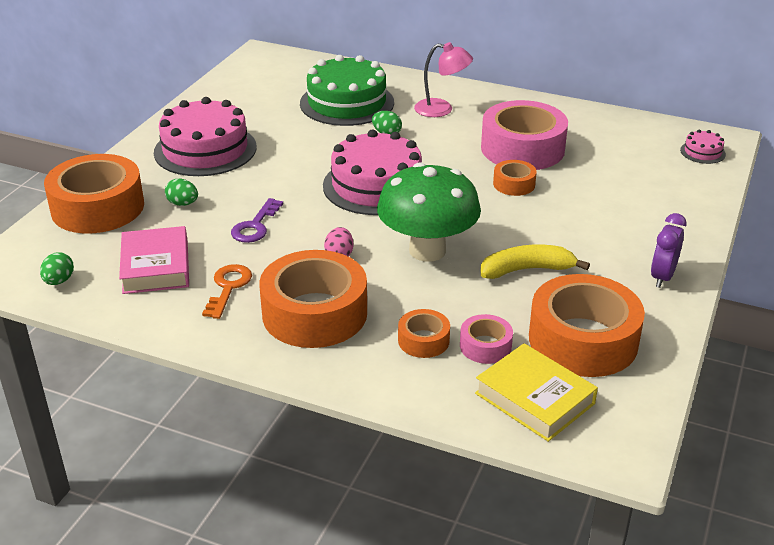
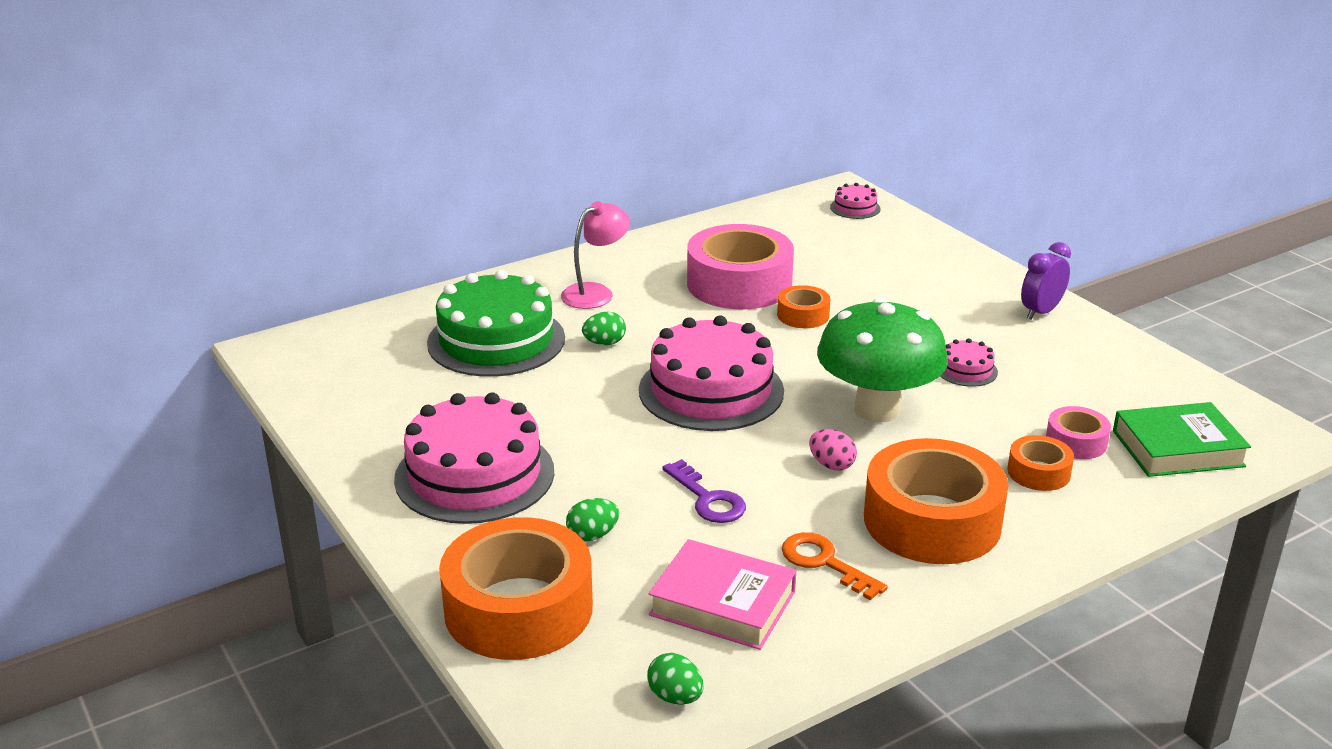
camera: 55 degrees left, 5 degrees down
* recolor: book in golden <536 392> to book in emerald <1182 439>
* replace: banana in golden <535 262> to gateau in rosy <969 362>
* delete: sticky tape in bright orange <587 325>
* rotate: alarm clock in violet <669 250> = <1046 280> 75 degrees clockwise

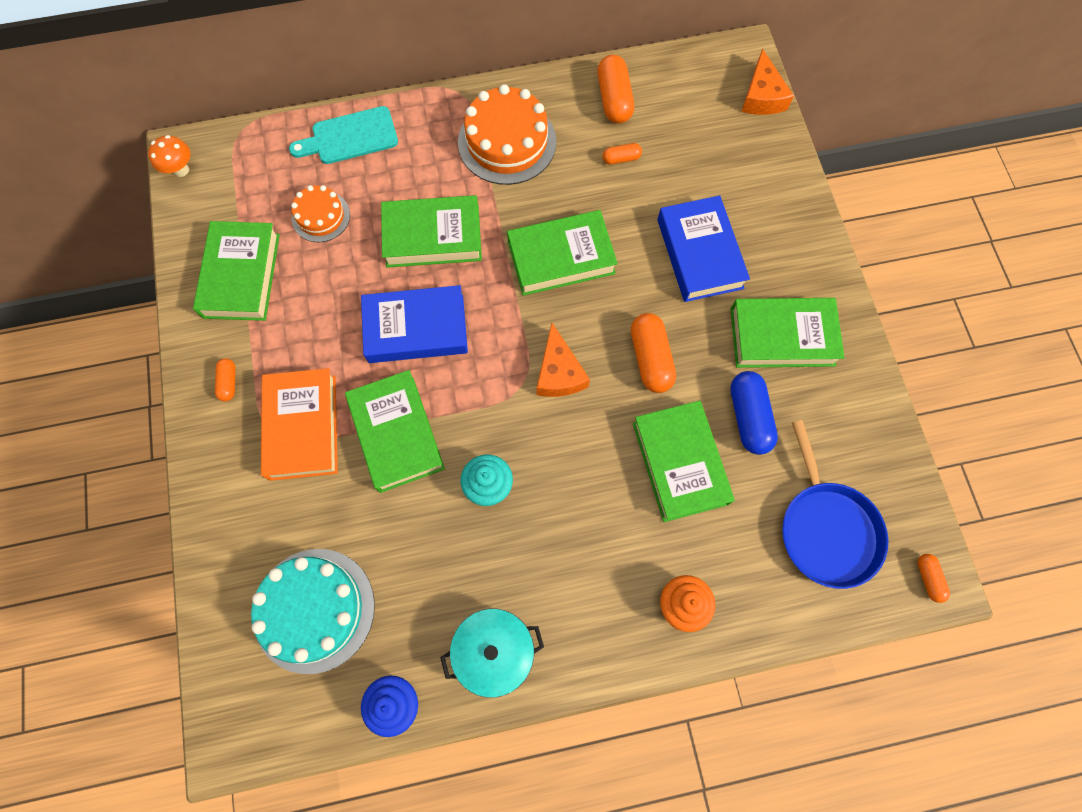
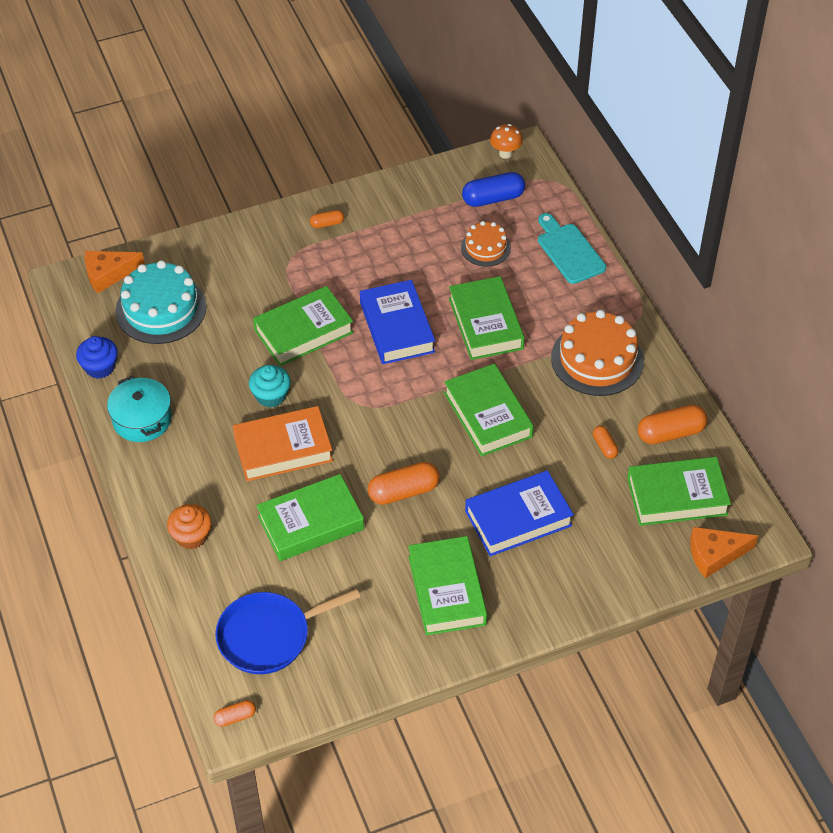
camera: 80 degrees right, 20 degrees down
* move: book in emerald <236 271> to <679 491>
* move: book in bright orange <299 424> to <283 443>
* move: cheese wedge in bright orange <563 360> to <115 272>
* move: pill in royal blue <754 413> to <493 189>

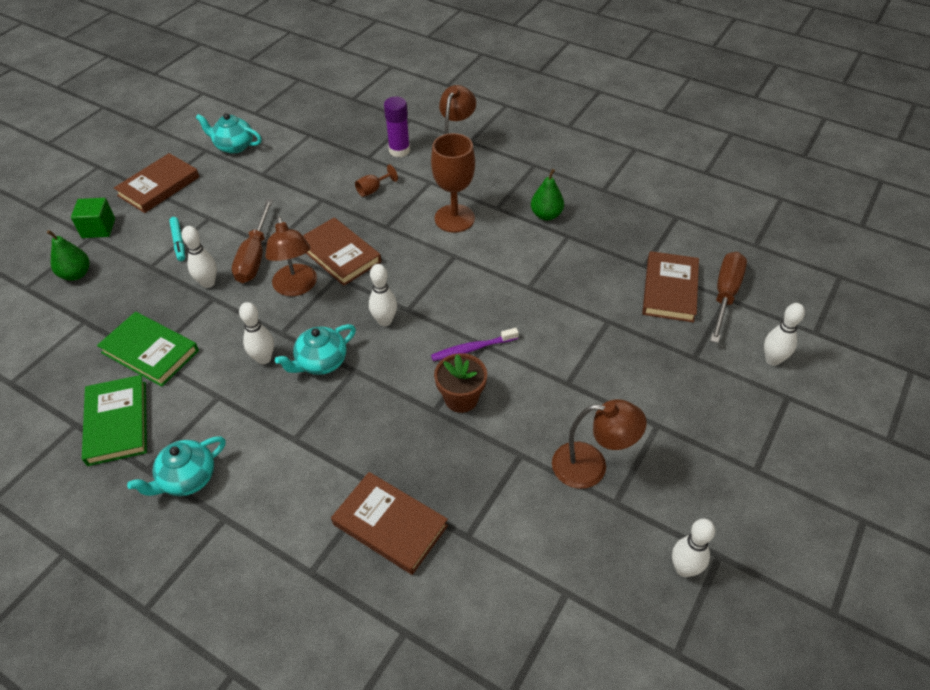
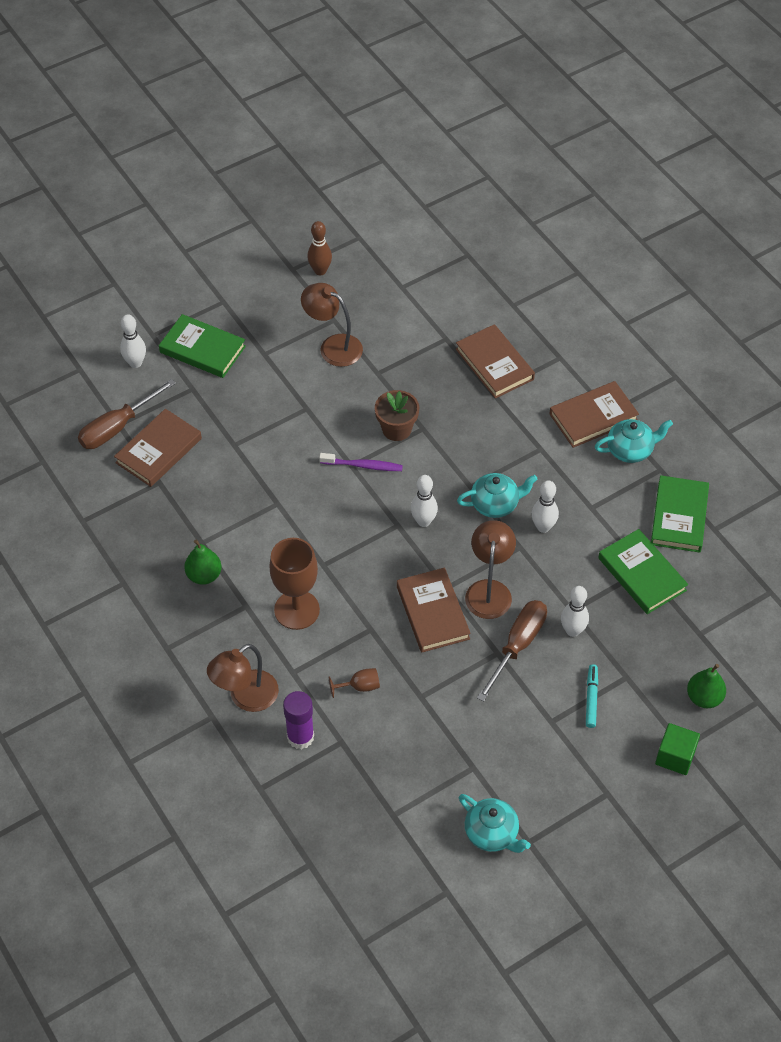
camera: 155 degrees left, 5 degrees up
* move: book in dark brown <156 183> to <594 414>
* recolor: bowling pin in pure white <693 548> to bowling pin in dark brown <319 248>
* insert: book in emerald <202 346>

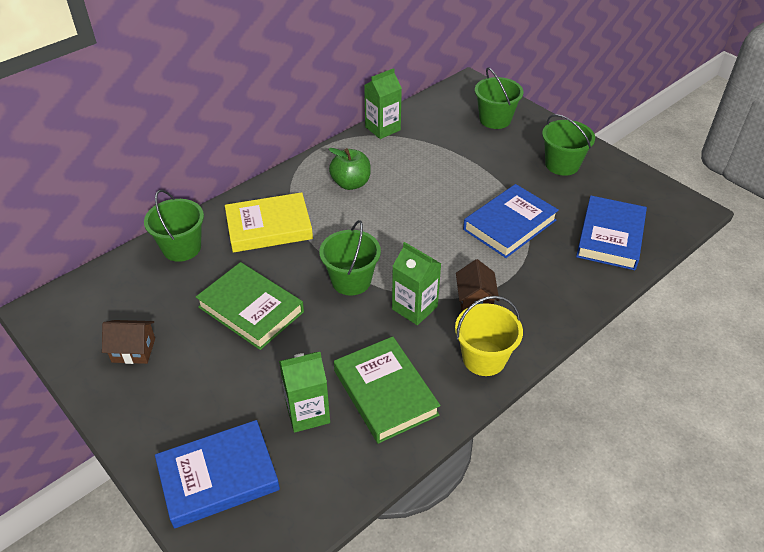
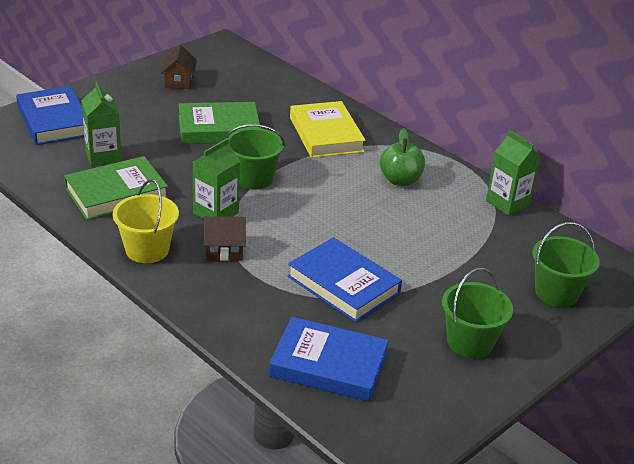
camera: 85 degrees right, 10 degrees down
* delete: sand bucket in emerald <174 226>
* rotate: book in emerald <250 306> = <219 123> 45 degrees clockwise

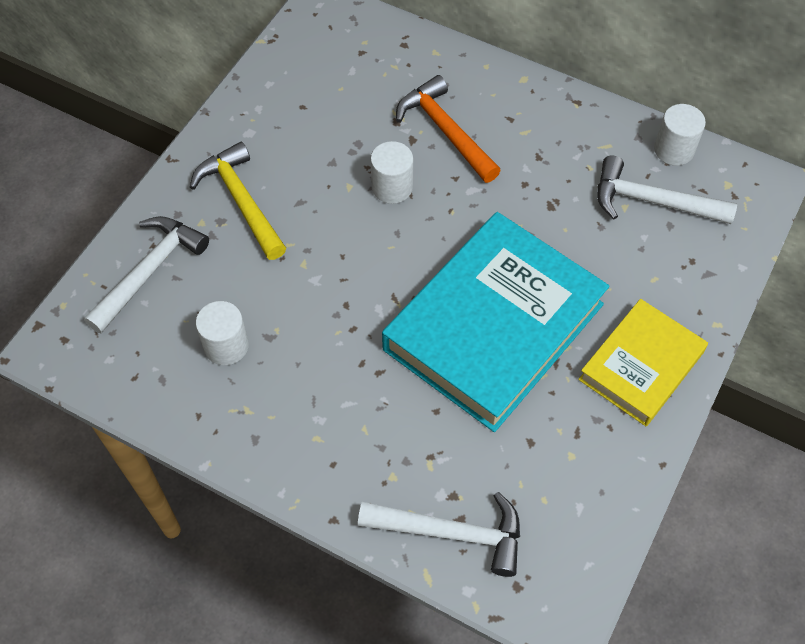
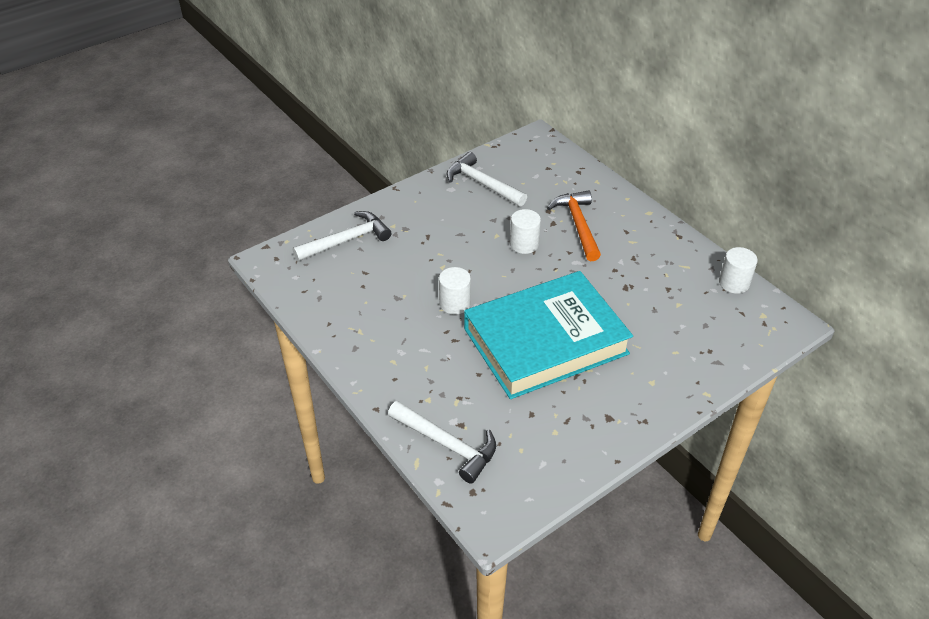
camera: 25 degrees right, 15 degrees down
* delete: hammer in golden <238 201>
* move: cylinder in pure white <222 333> to <455 290>
* delete: book in golden <643 362>
* move: hammer in pure white <667 189> to <487 179>

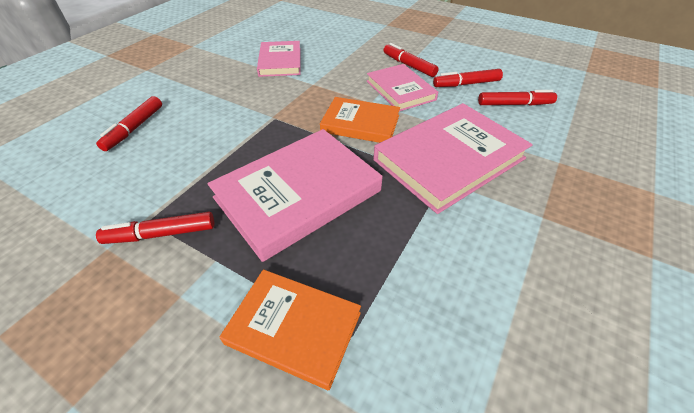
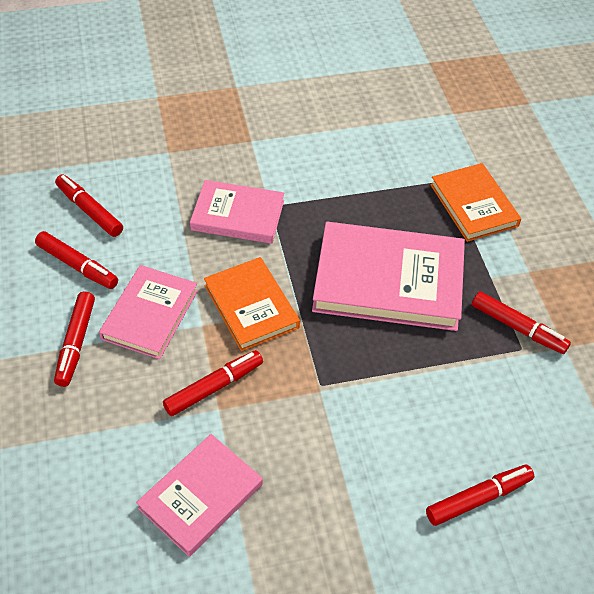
camera: 135 degrees left, 5 degrees up
* resize: book in rosy <453 158> = <237 212> x0.61
* insert: felt pen in red <213 383>

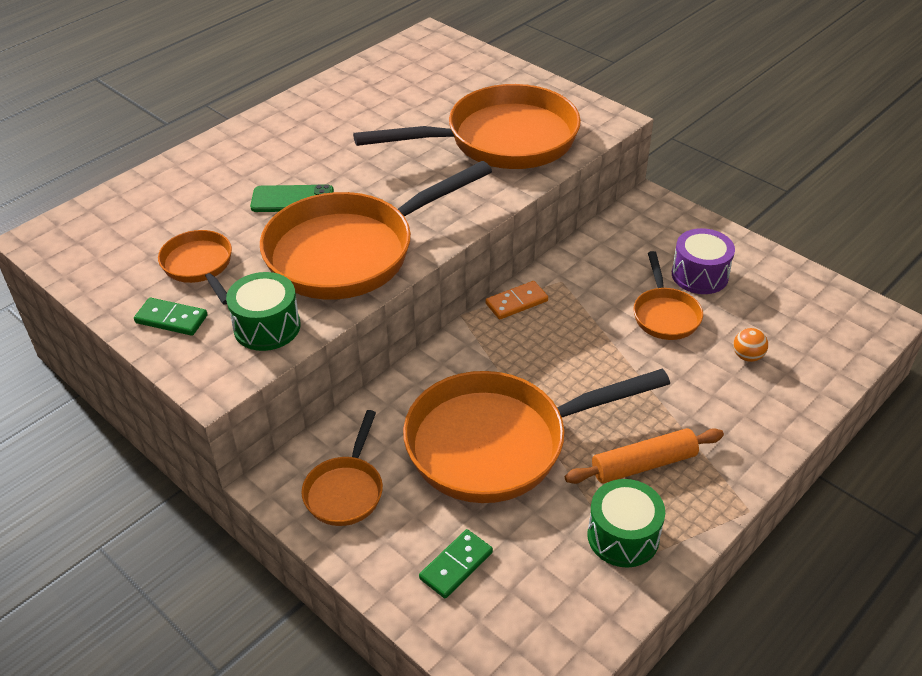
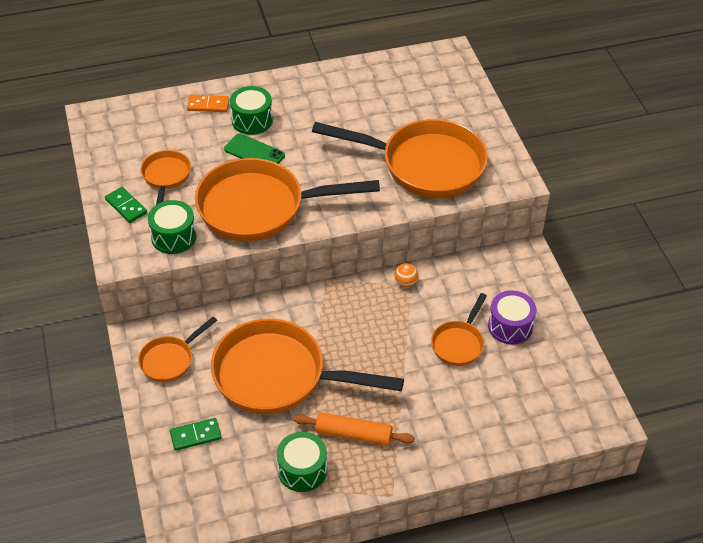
camera: 30 degrees right, 5 degrees up
* move: domino tile in bright orange <517 300> to <208 103>
* move: sphere in bright orange <751 345> to <406 275>
* insert: toy drum in emerald <251 110>

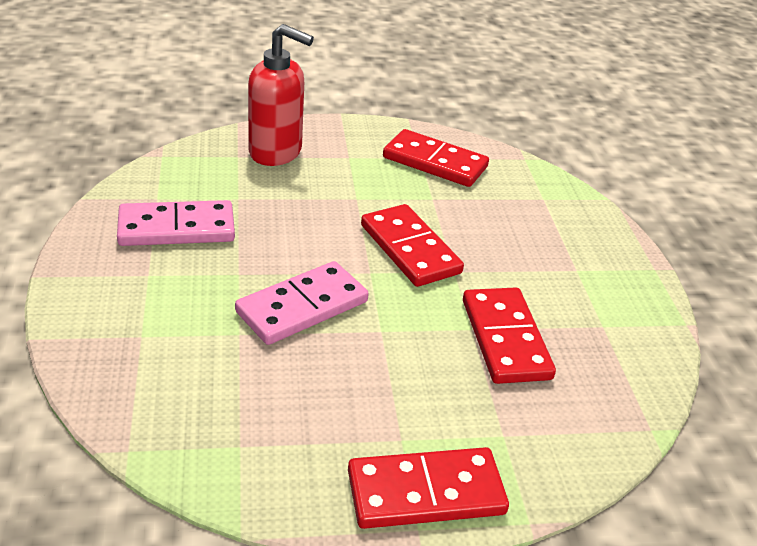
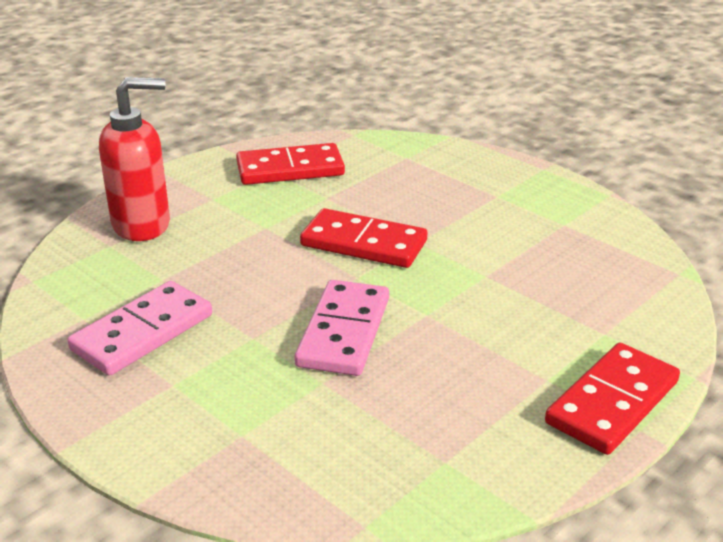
camera: 35 degrees left, 5 degrees down
* delete: domino tile in red <509 335>

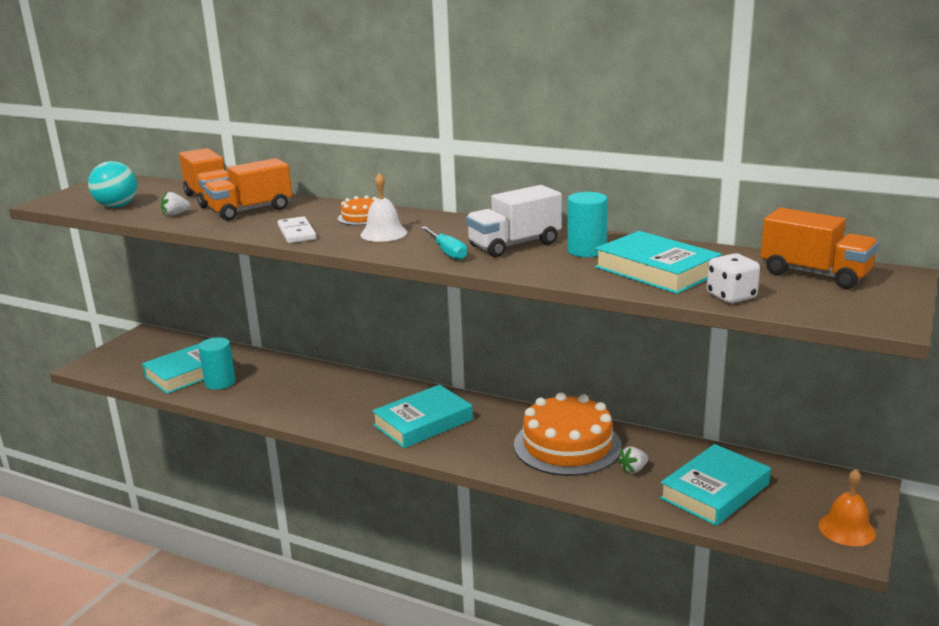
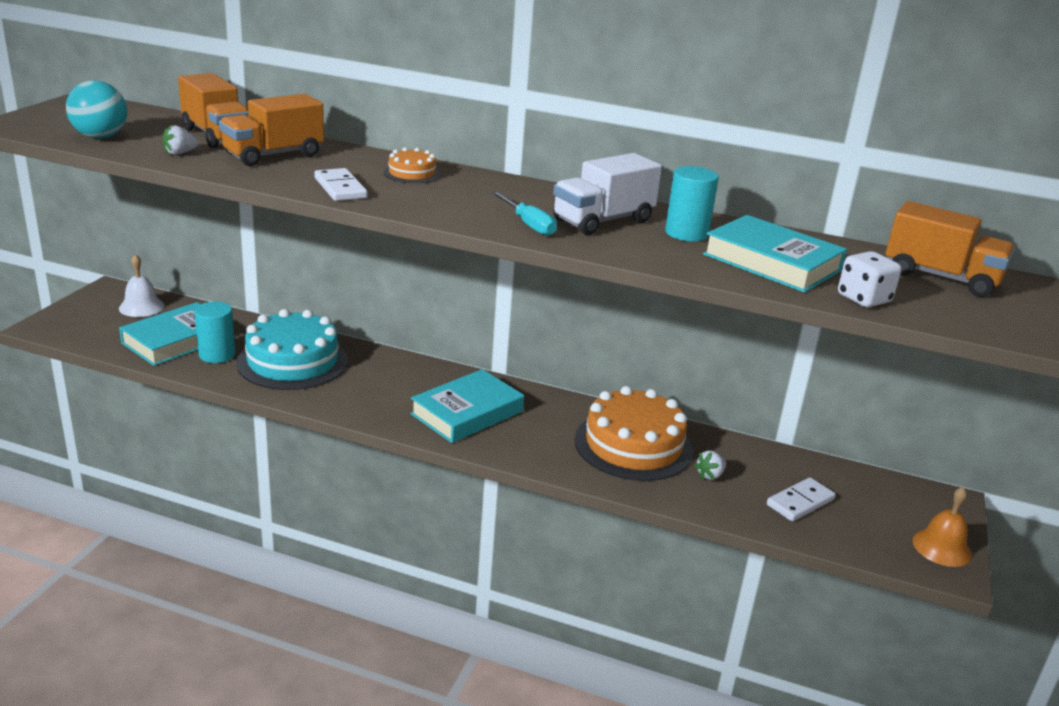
camera: 10 degrees left, 5 degrees up
* move: bell in pure white <384 207> to <142 285>
* replace: book in aqua <715 485> to domino tile in pure white <801 499>
* insert: gateau in aqua <292 349>

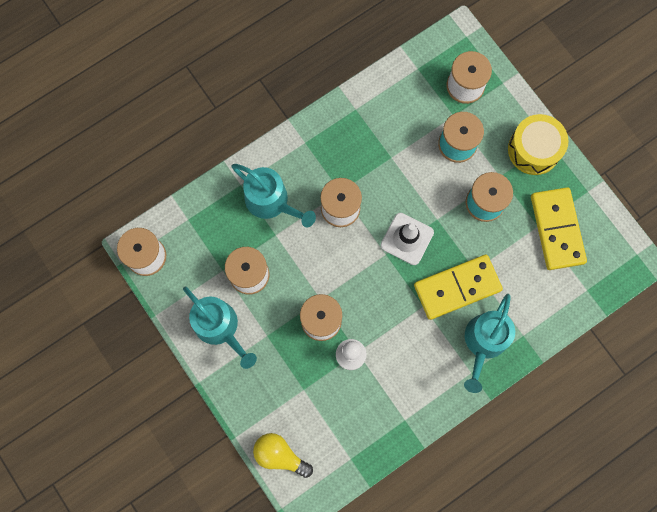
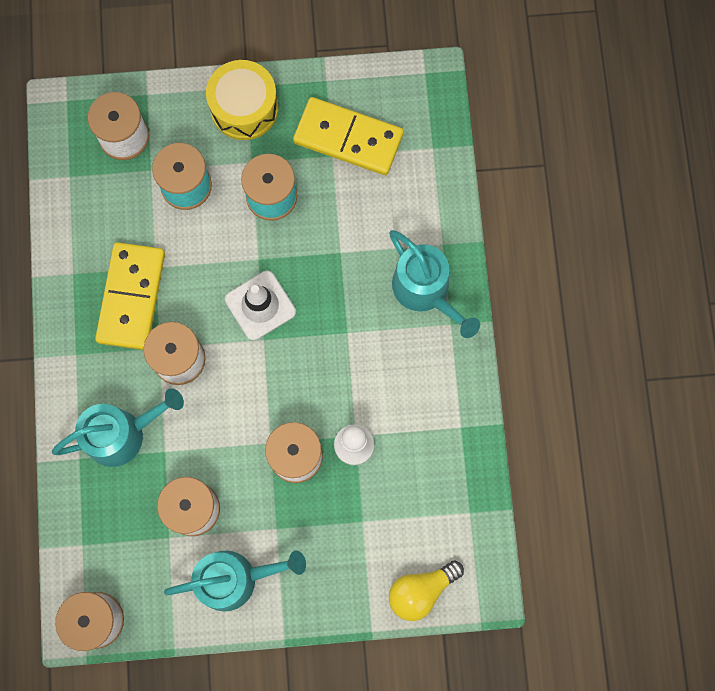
camera: 60 degrees left, 0 degrees up
* move: domino tile in golden <458 287> to <130 296>

